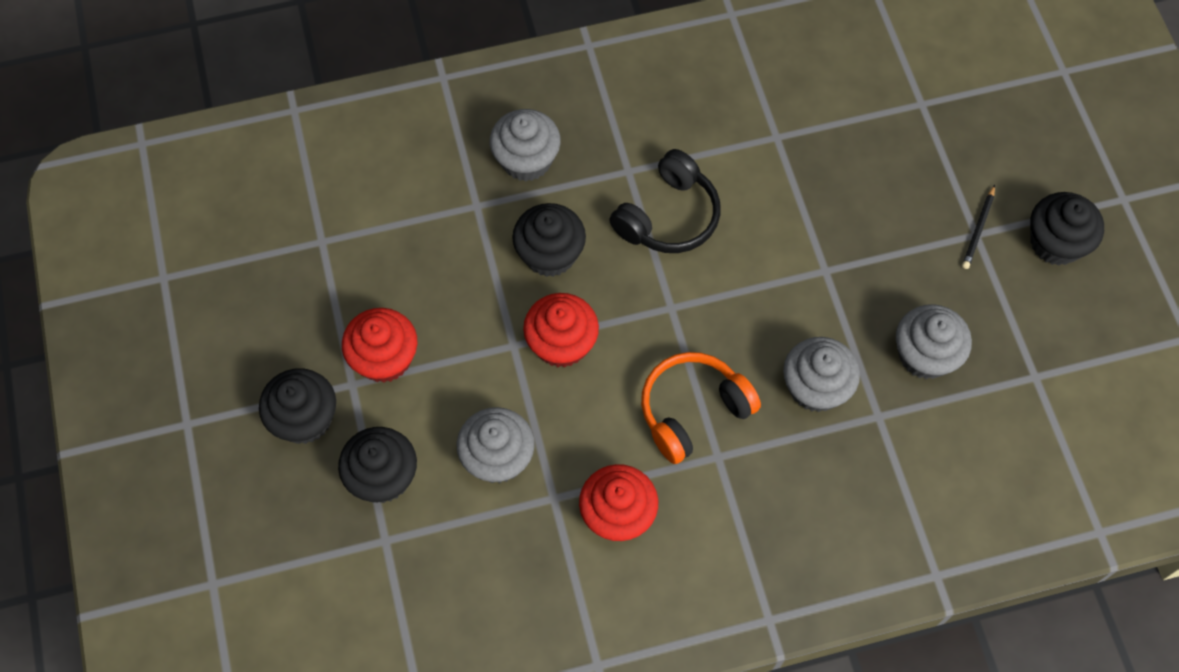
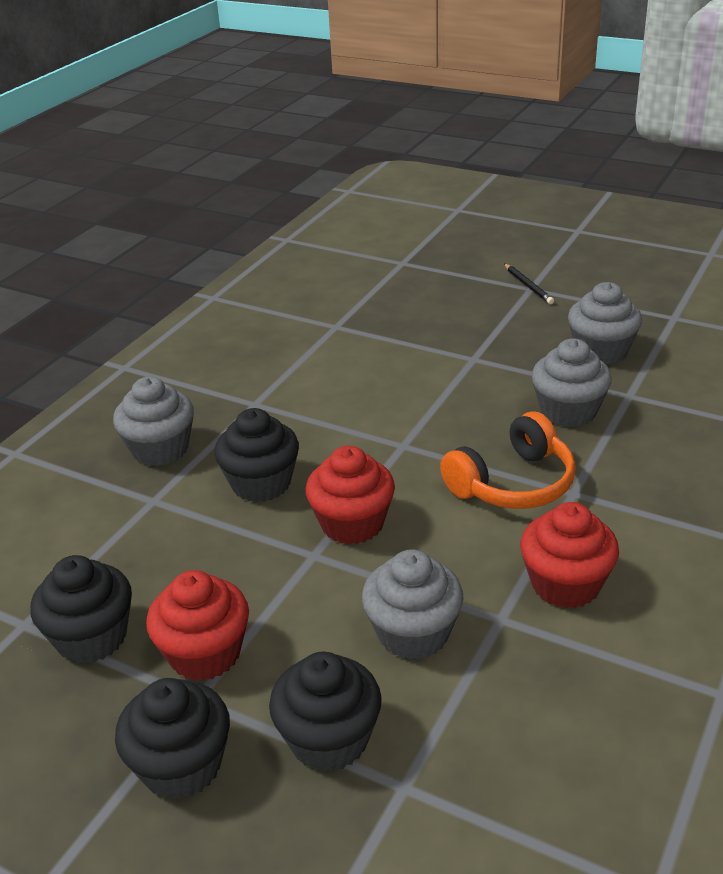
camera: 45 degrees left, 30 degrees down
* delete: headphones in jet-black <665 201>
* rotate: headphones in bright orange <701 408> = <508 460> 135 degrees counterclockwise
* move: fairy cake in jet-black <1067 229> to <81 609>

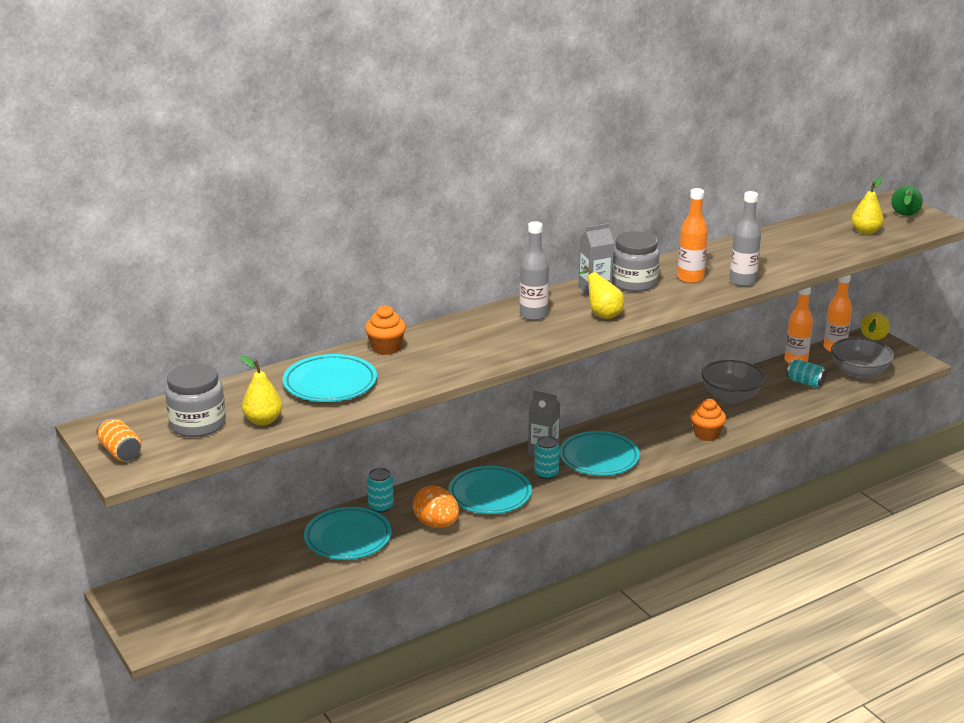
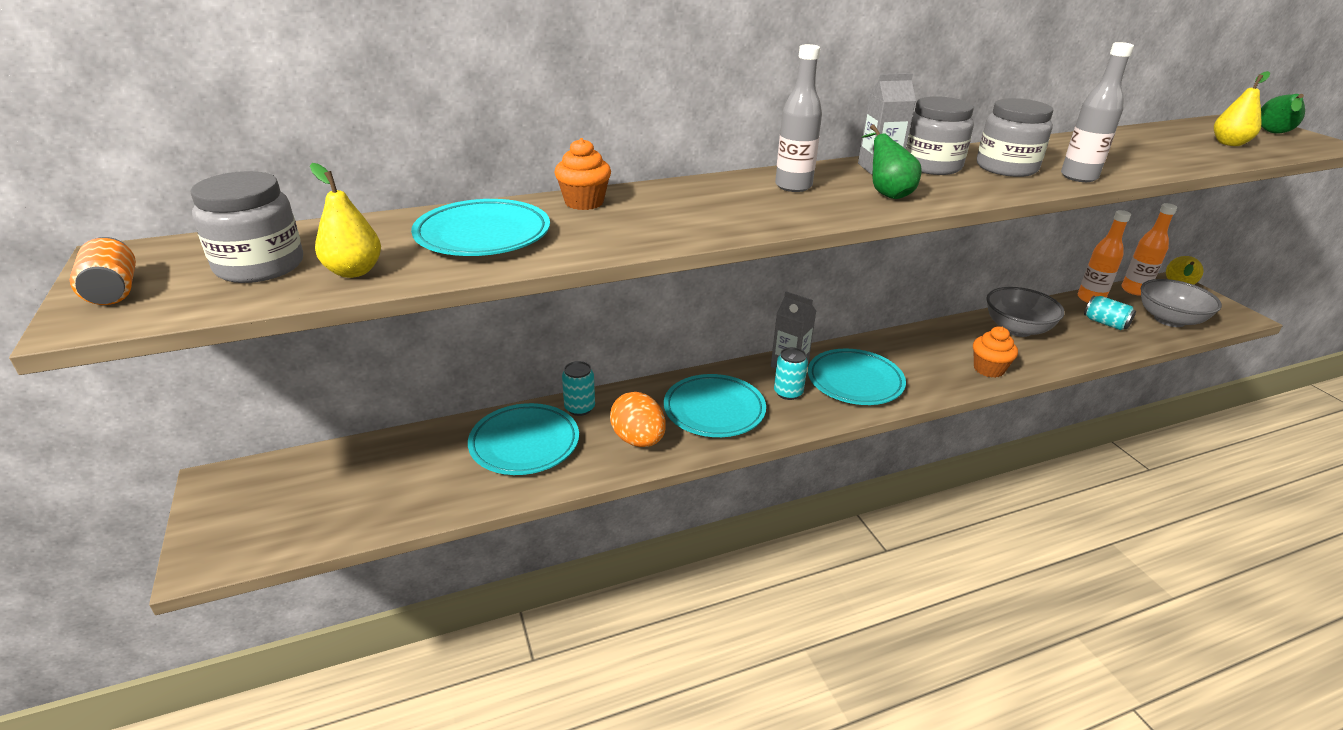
camera: 10 degrees right, 5 degrees up
* recolor: pear in golden <601 292> to pear in emerald <891 161>
* replace: bottle in bright orange <692 235> to preserve jar in gray <1015 137>

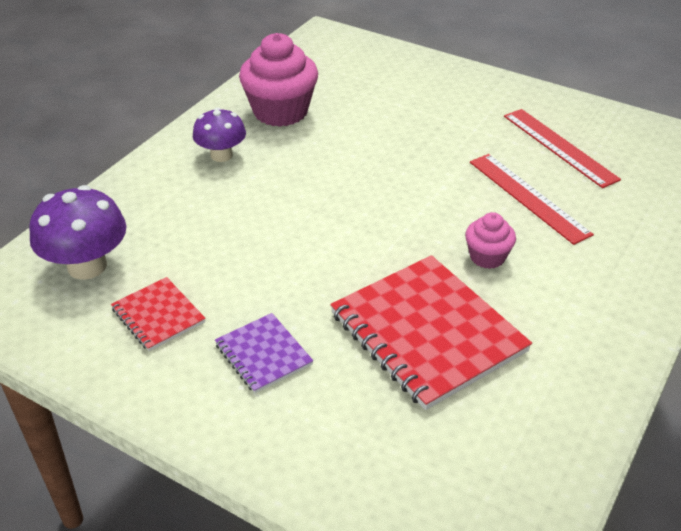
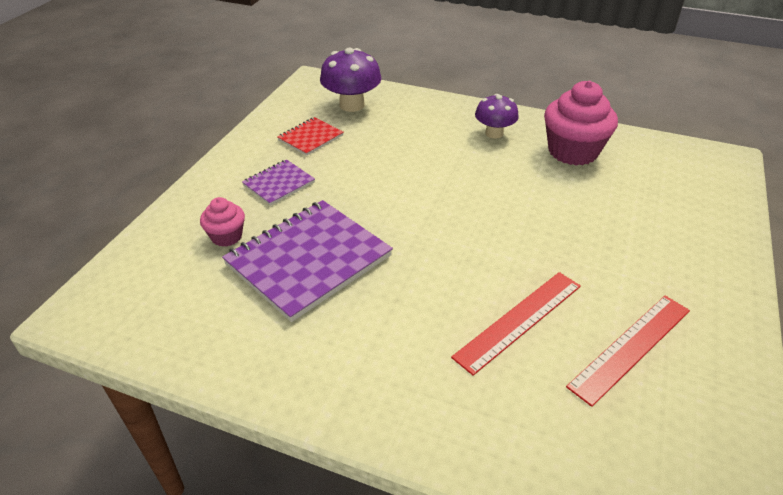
camera: 80 degrees right, 0 degrees up
* recolor: notepad in red <431 332> to notepad in violet <307 261>
* move: fairy cake in rosy <490 240> to <222 222>

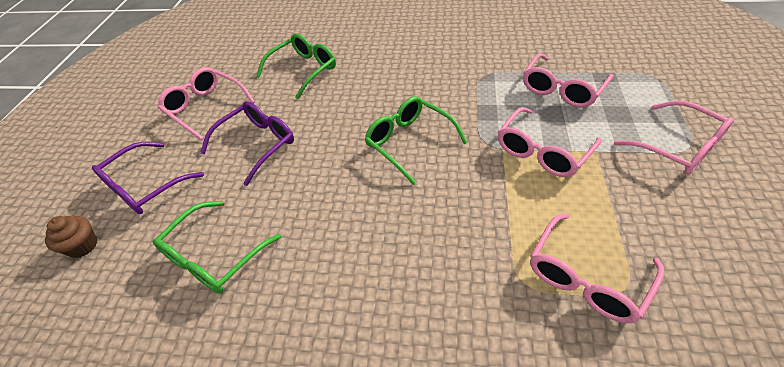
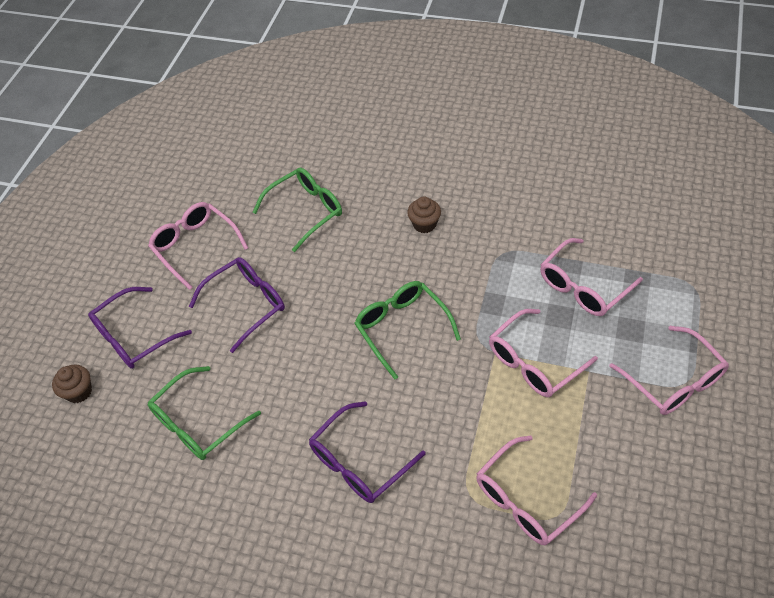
camera: 10 degrees right, 5 degrees up
* insert: spectacles in violet <367 452>
* insert: fairy cake in dark brown <424 215>

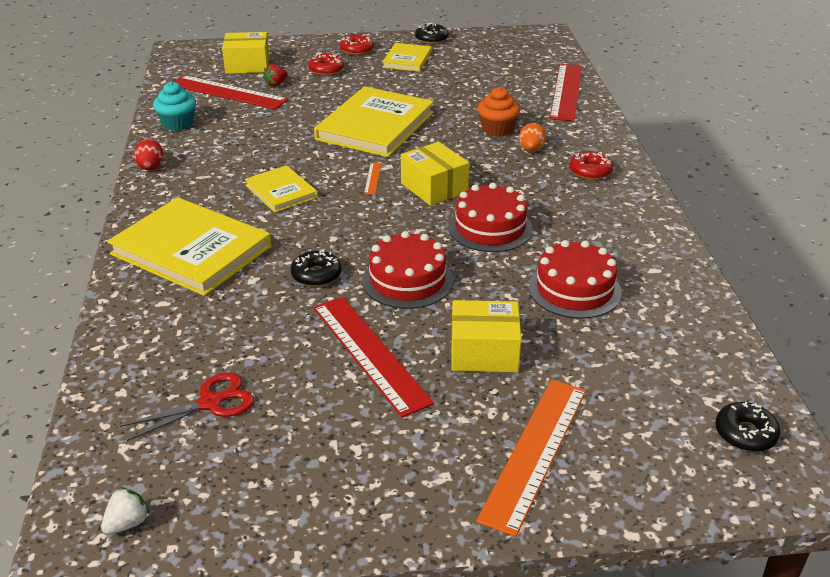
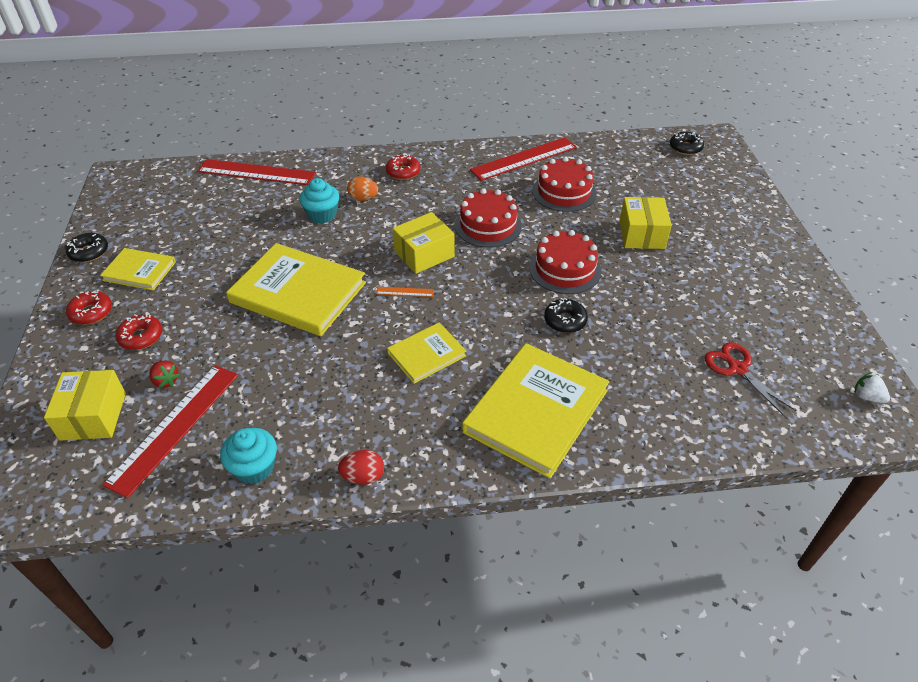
camera: 90 degrees left, 10 degrees up
* move: straightedge in red <373 357> to <523 159>
* delete: straightedge in bright orange <531 458>
* recolor: fairy cake in bright orange <498 112> to fairy cake in aqua <319 201>

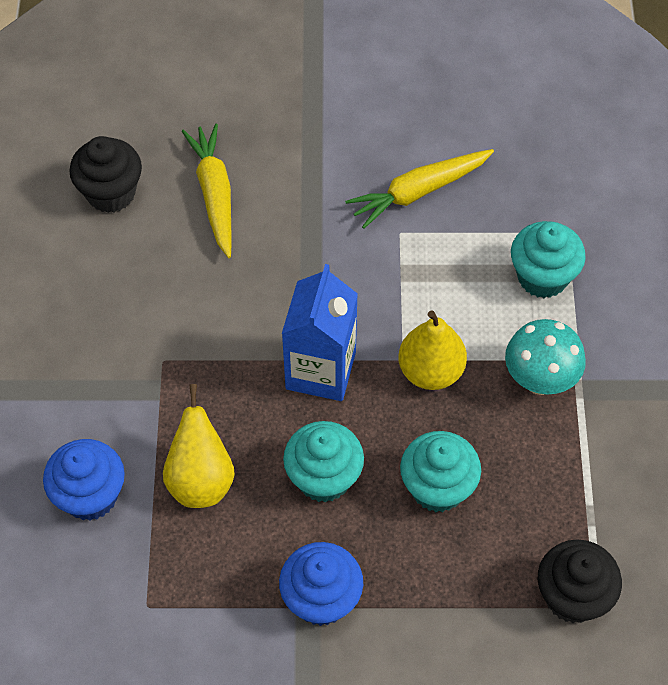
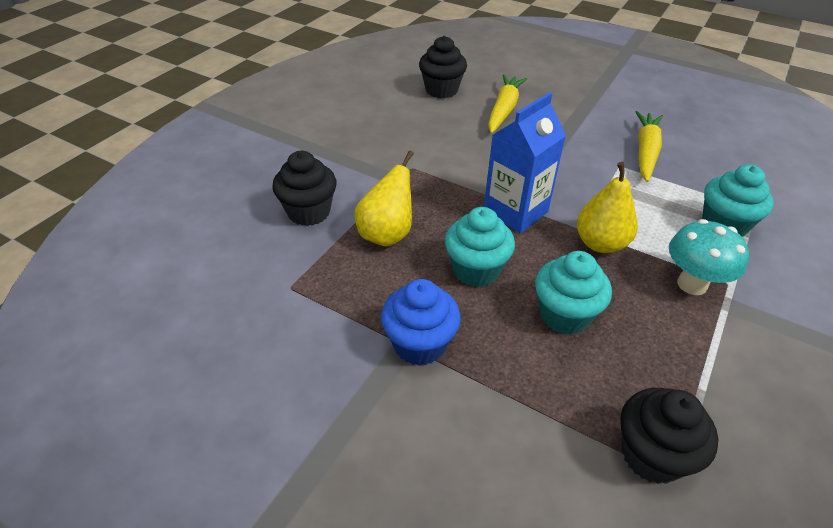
camera: 30 degrees right, 15 degrees down
* recolor: fairy cake in royal blue <84 480> to fairy cake in jet-black <304 188>
* rotate: carrot in golden <419 189> = <649 146> 105 degrees clockwise

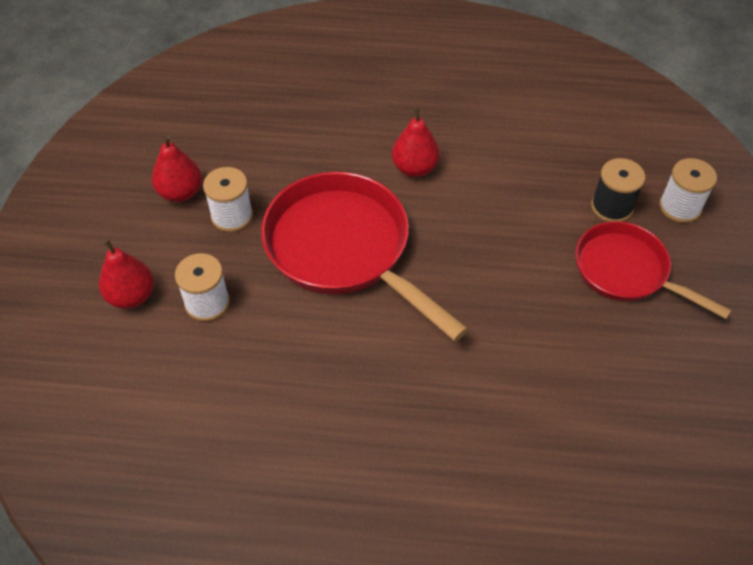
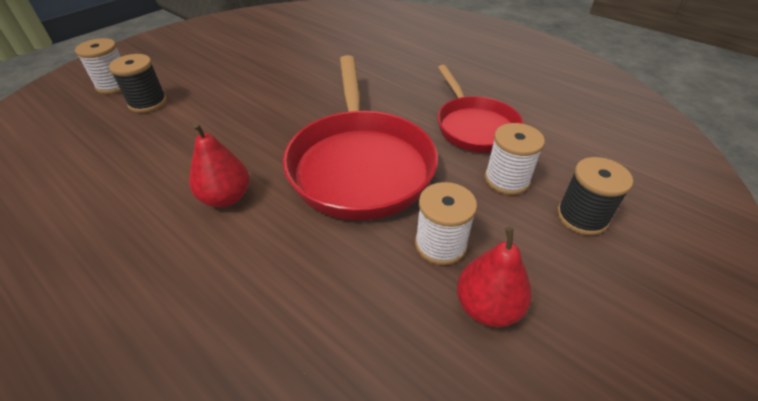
camera: 145 degrees left, 10 degrees down
* replace: pear in red <126 274> to bobbin in jet-black <595 196>
* move: pan in red <653 270> to <480 109>

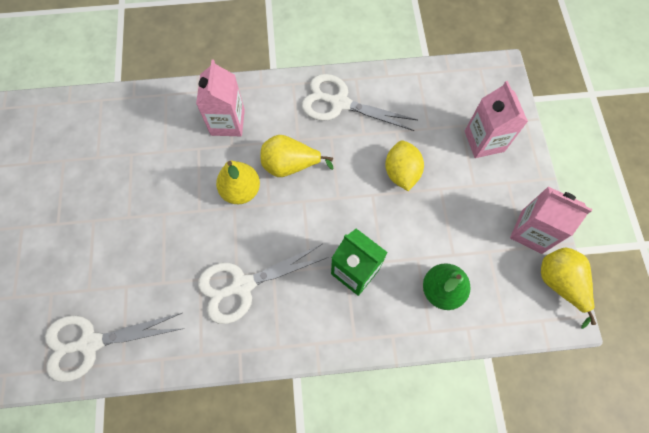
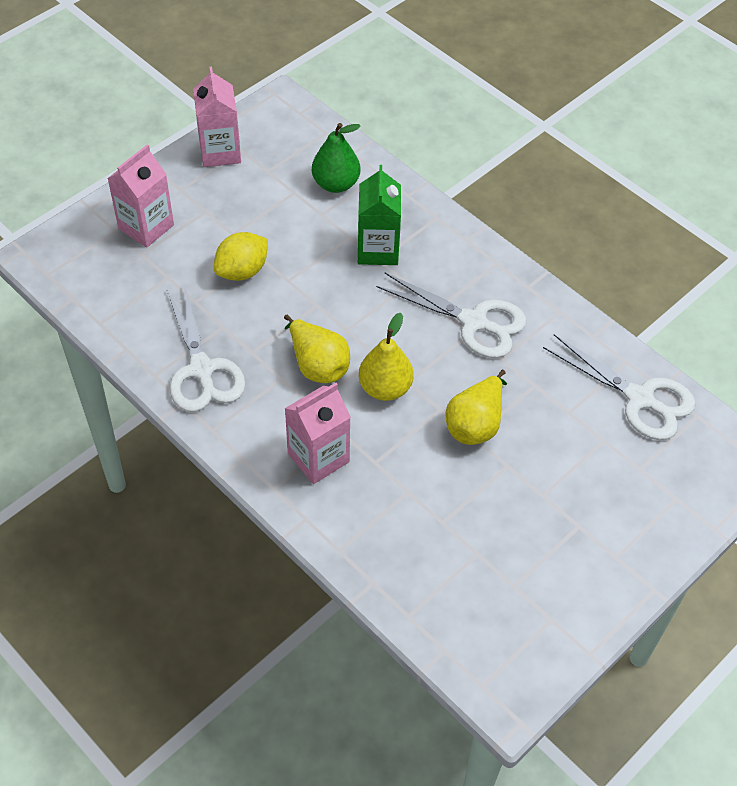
camera: 130 degrees left, 15 degrees down
* move: pear in golden <568 288> to <476 407>

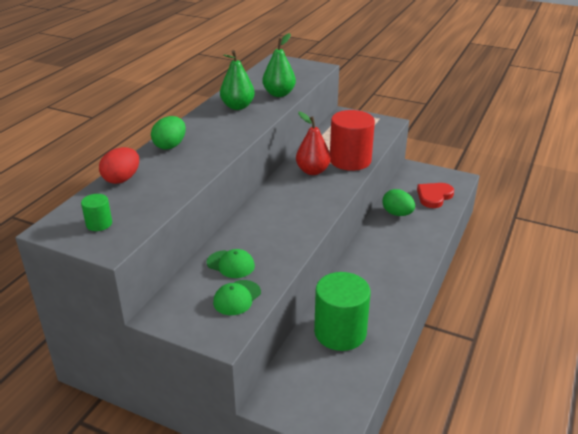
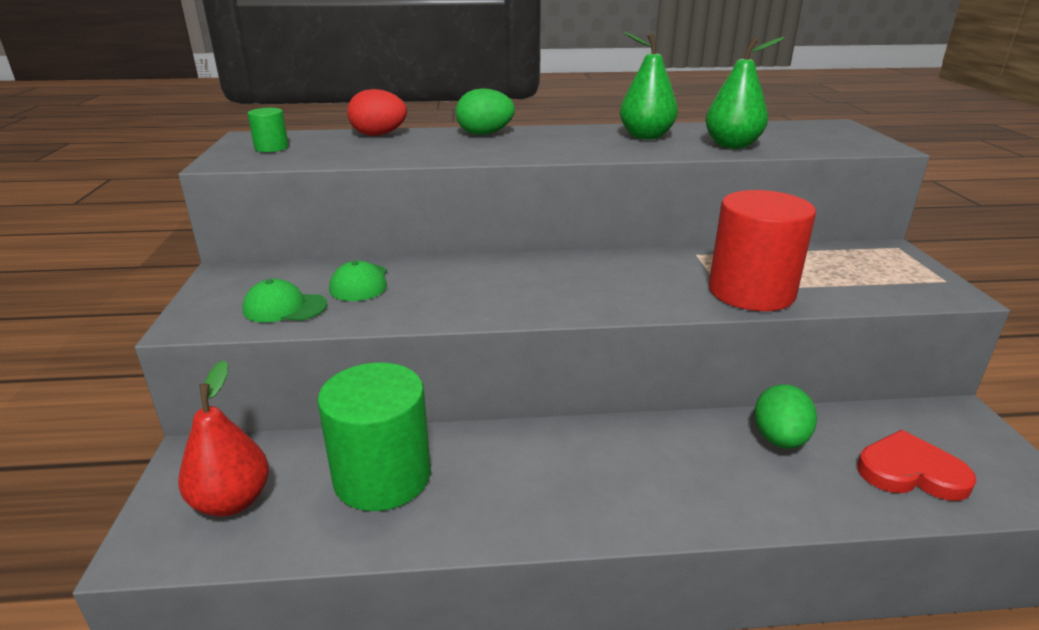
camera: 60 degrees right, 5 degrees down
* move: pear in red <313 143> to <223 438>

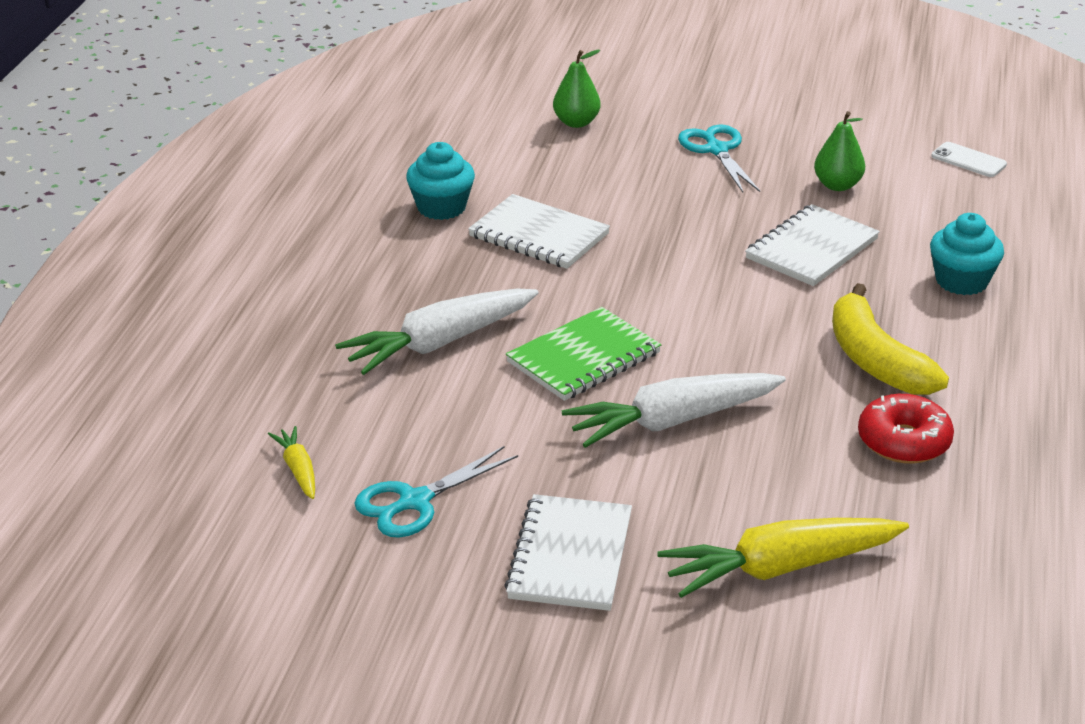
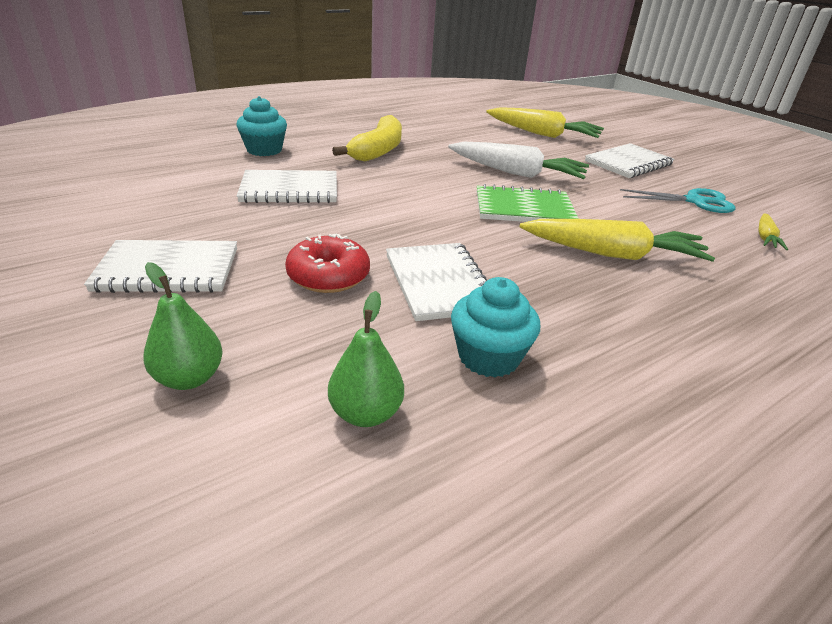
camera: 140 degrees left, 0 degrees up
* recolor: carrot in pure white <436 332> to carrot in golden <617 240>
* replace: pair of scissors in aqua <719 158> to notepad in pure white <160 266>
* move: pear in emerald <839 151> to <366 359>
* move: doughnut in red <906 429> to <327 263>
* delete: smartphone in pure white <969 159>

